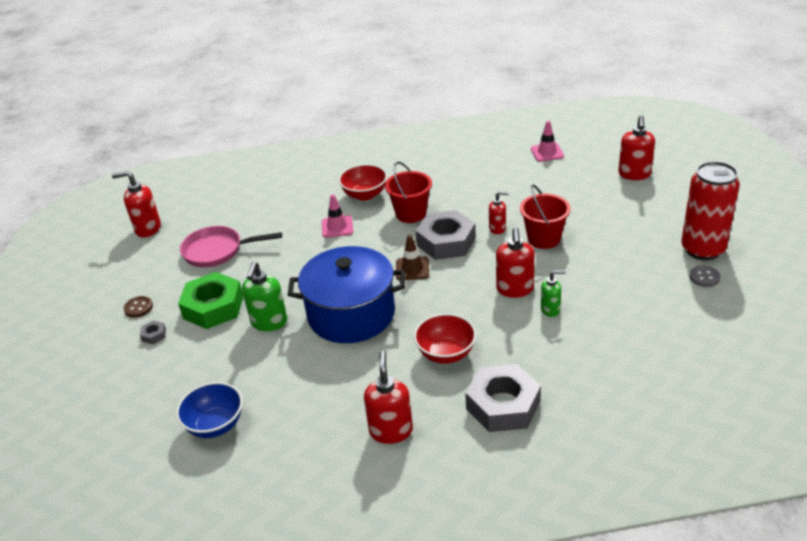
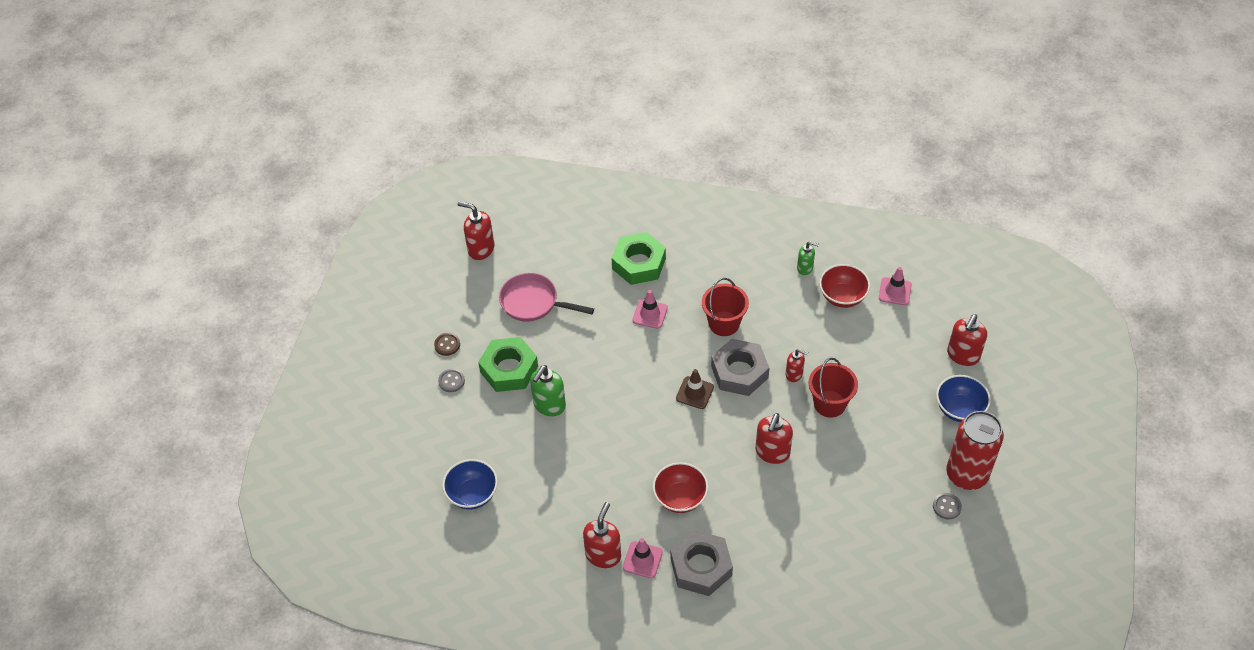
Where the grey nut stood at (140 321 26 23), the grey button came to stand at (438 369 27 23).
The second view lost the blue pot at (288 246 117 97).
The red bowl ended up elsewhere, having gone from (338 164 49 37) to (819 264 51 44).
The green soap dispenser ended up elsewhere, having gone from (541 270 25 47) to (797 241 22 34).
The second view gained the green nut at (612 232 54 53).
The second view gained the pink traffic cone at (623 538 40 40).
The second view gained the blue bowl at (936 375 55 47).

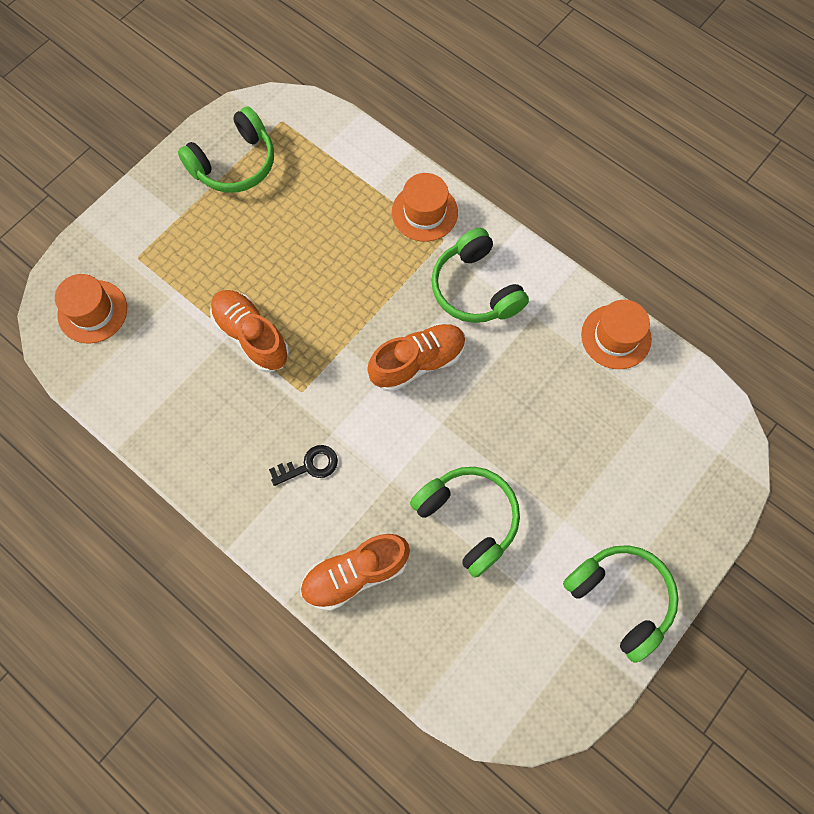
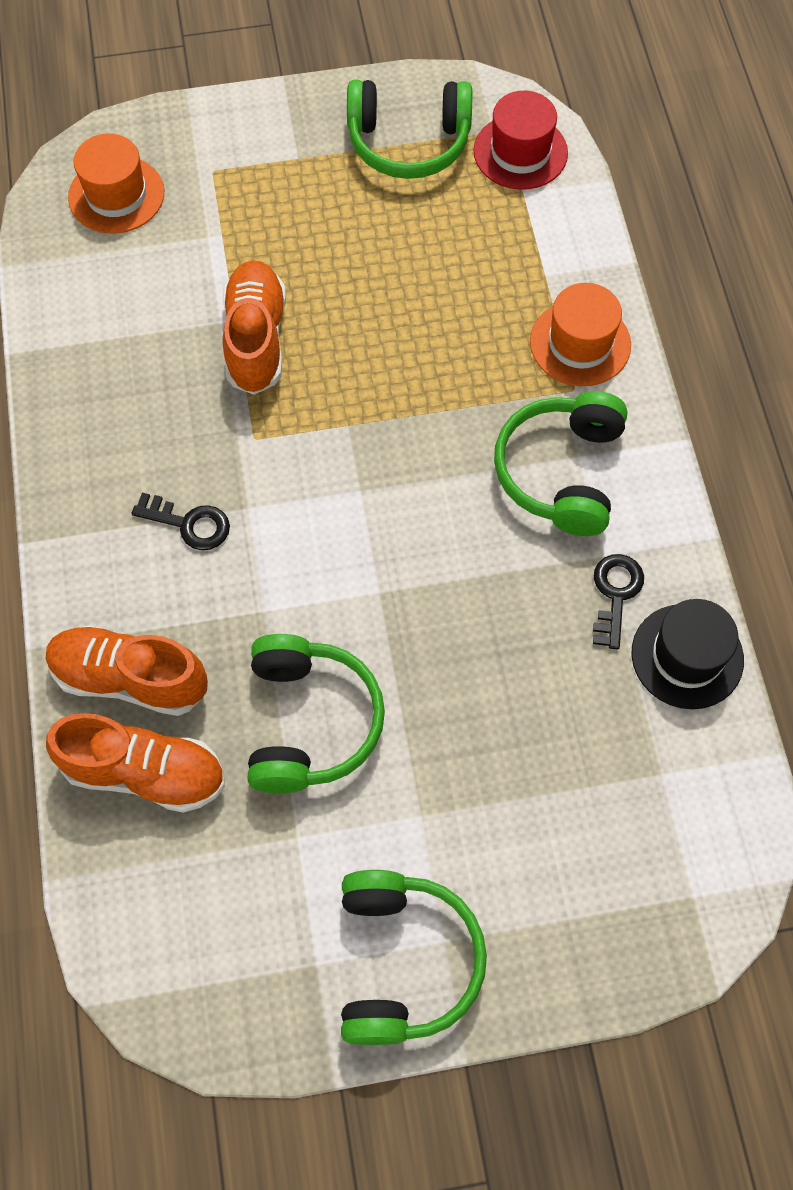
The orange shoe ended up elsewhere, having gone from (367 324 99 68) to (46 713 179 100).
What was the orange hat at (581 300 71 69) turned into the black hat at (631 599 113 110).
The second view gained the red hat at (473 91 95 99).
The second view gained the black key at (593 554 51 96).

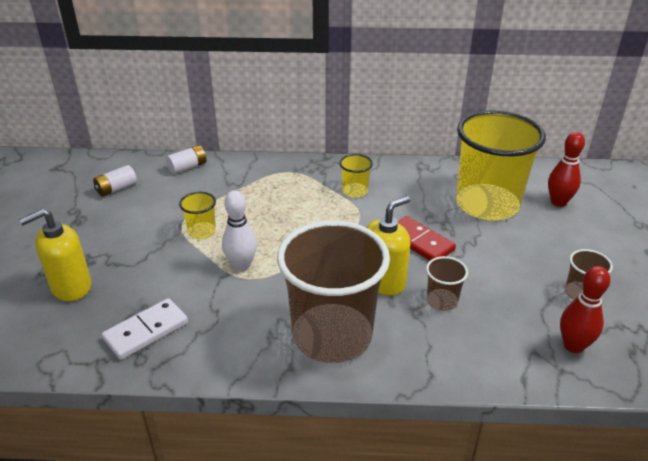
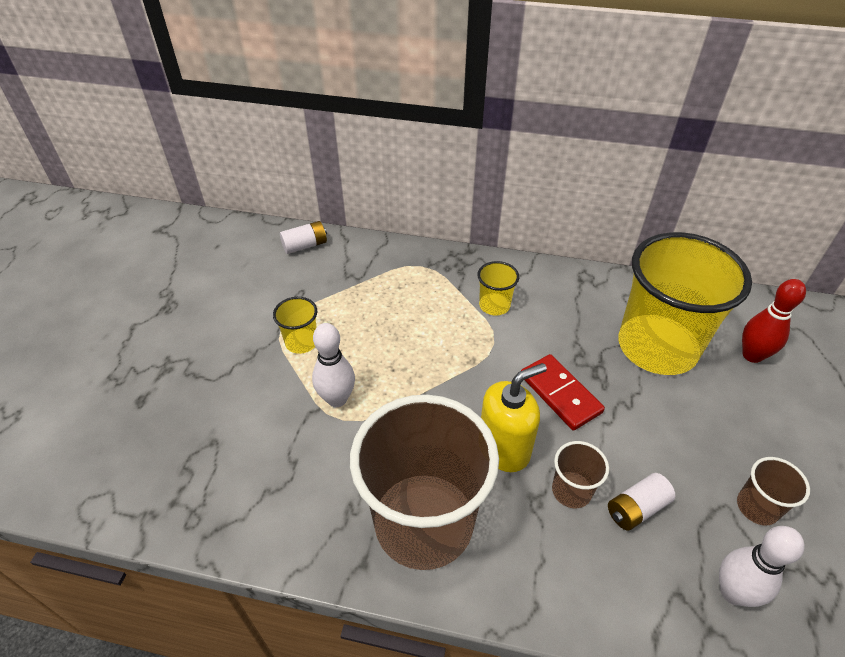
The second view lost the yellow soap dispenser at (19 209 72 92).
The white battery ended up elsewhere, having gone from (93 165 44 32) to (608 473 68 58).
The second view lost the white domino at (102 298 86 62).
What was the red bowling pin at (560 266 51 87) turned into the white bowling pin at (719 526 86 81).

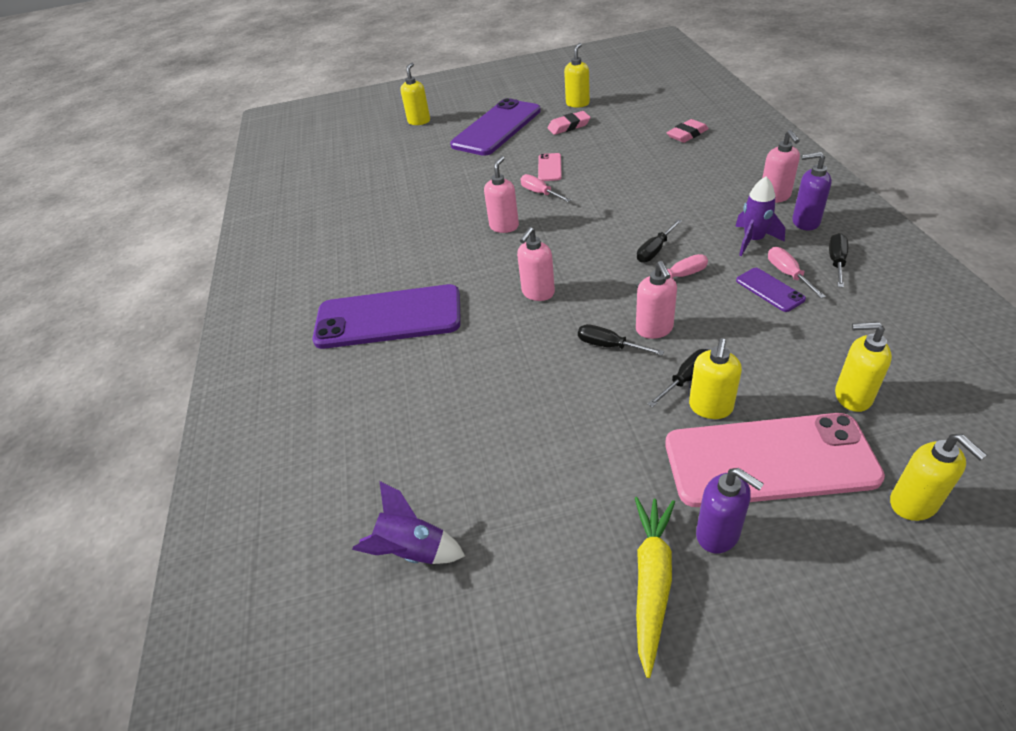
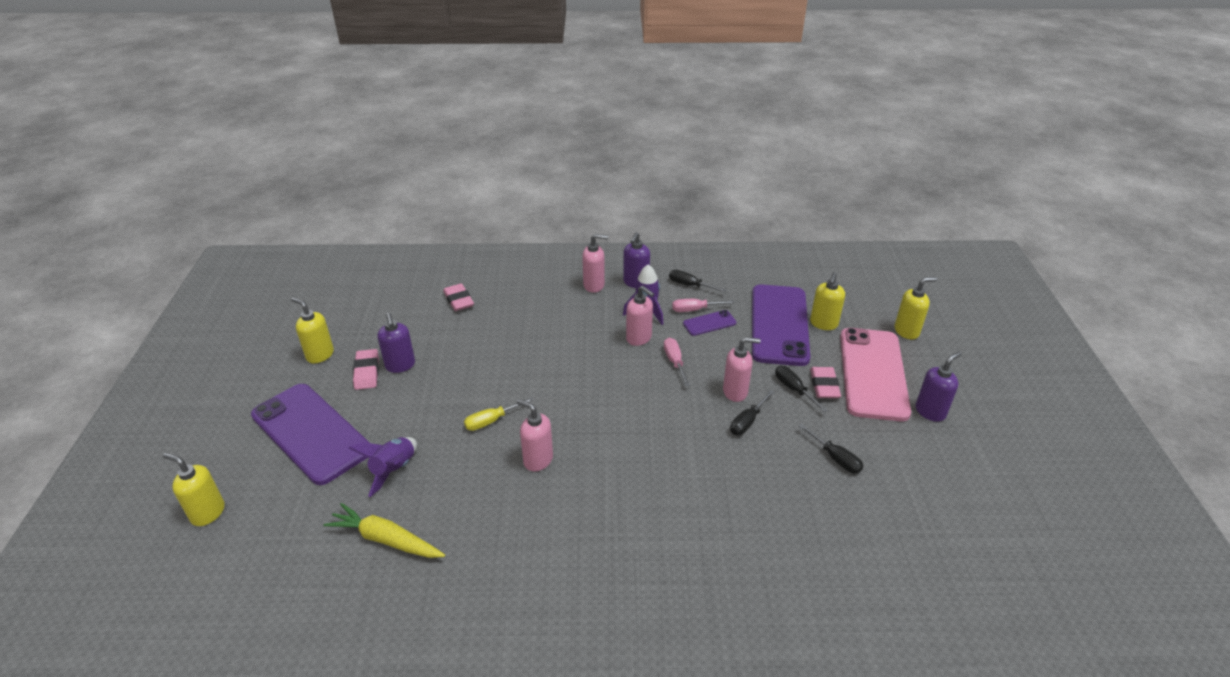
The purple phone ended up elsewhere, having gone from (312 284 149 65) to (752 284 59 82).
The purple rocket ended up elsewhere, having gone from (352 481 113 83) to (349 437 68 60).
The pink soap dispenser ended up elsewhere, having gone from (517 227 38 74) to (626 286 28 60).
What was the pink screwdriver at (520 174 51 28) turned into the yellow screwdriver at (464 397 70 34).
The second view lost the pink phone at (538 153 24 28).
The yellow carrot ended up elsewhere, having gone from (635 497 40 181) to (324 503 121 55).
The black screwdriver ended up elsewhere, having gone from (637 219 45 44) to (798 424 65 49).
Where the yellow soap dispenser stood at (689 338 53 81), the pink eraser came to stand at (810 367 31 31).
The second view gained the purple soap dispenser at (377 313 38 60).

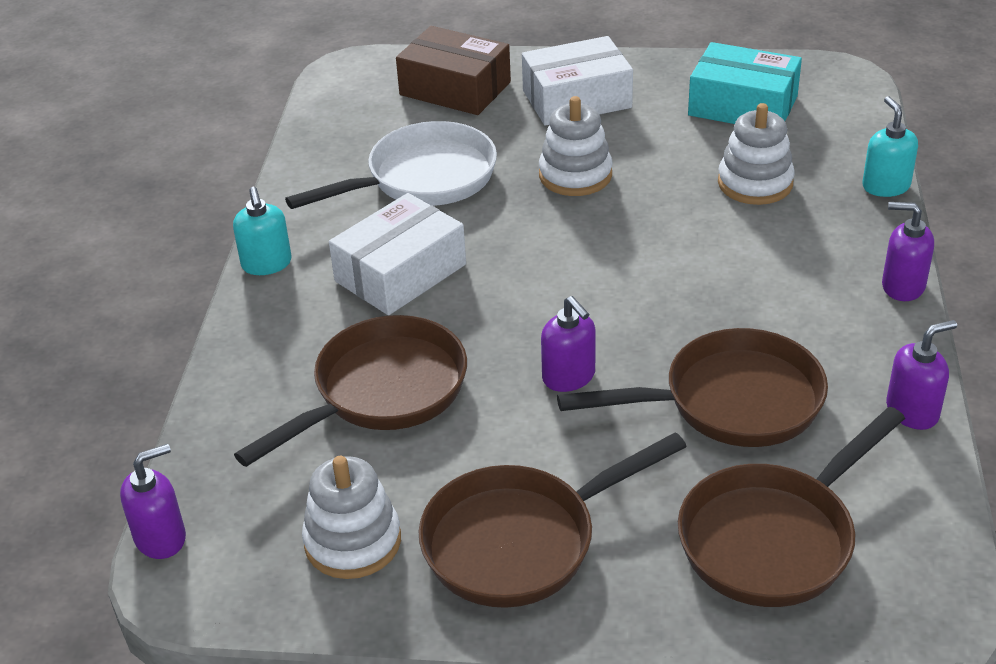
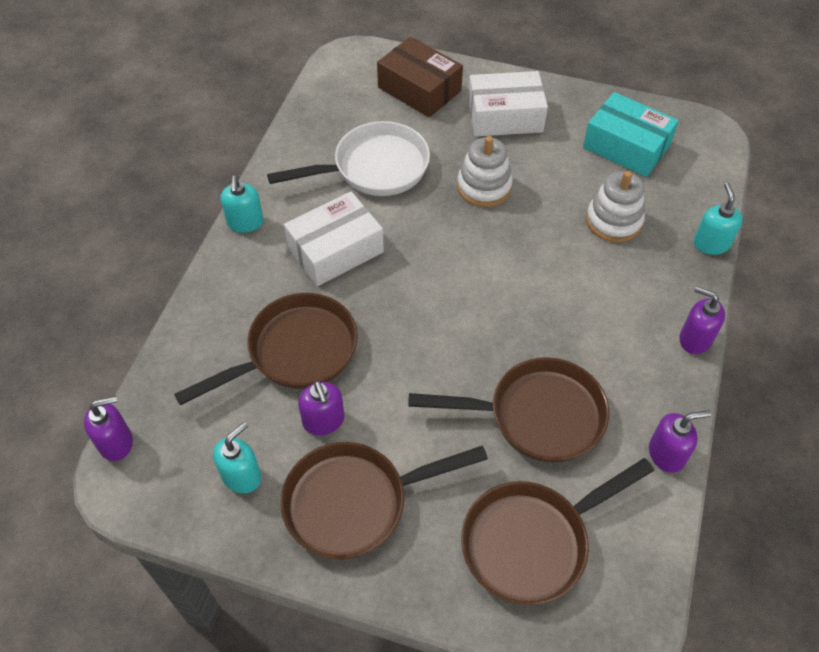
Where the white stacking toy stood at (302 456 99 123), the turquoise soap dispenser came to stand at (213 422 48 71).
The purple soap dispenser ended up elsewhere, having gone from (541 296 55 96) to (298 381 46 54).

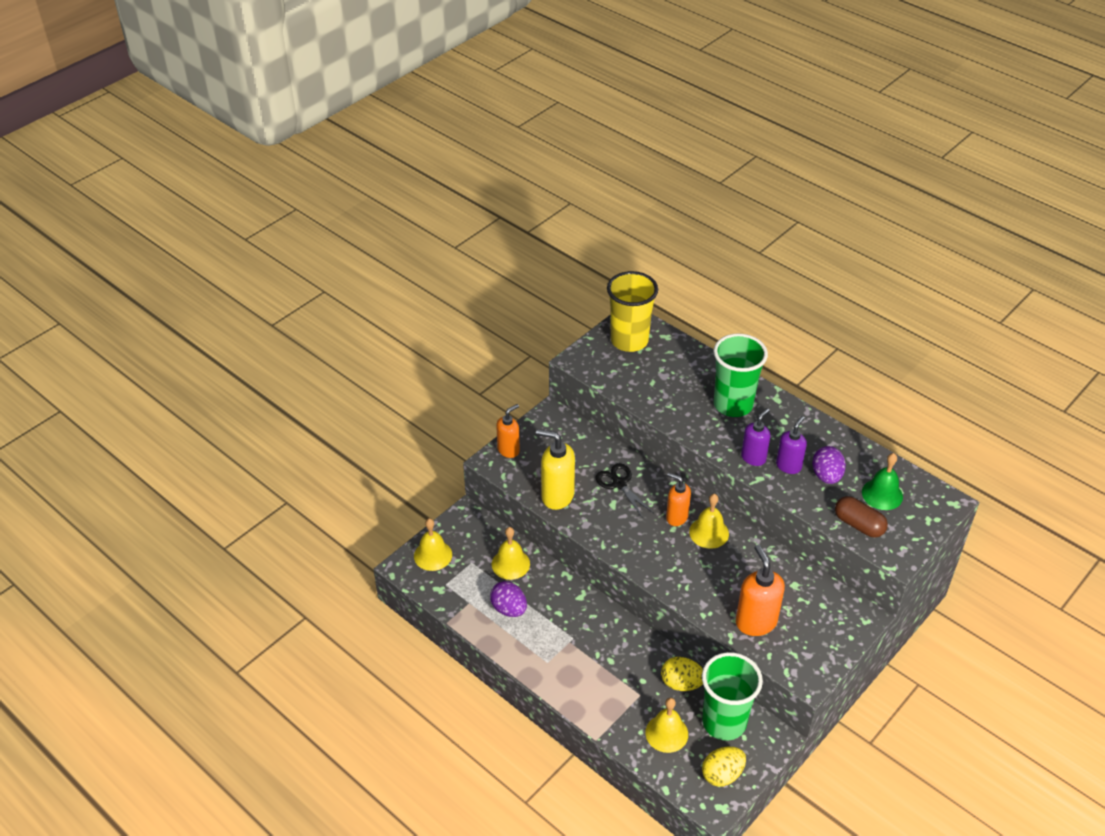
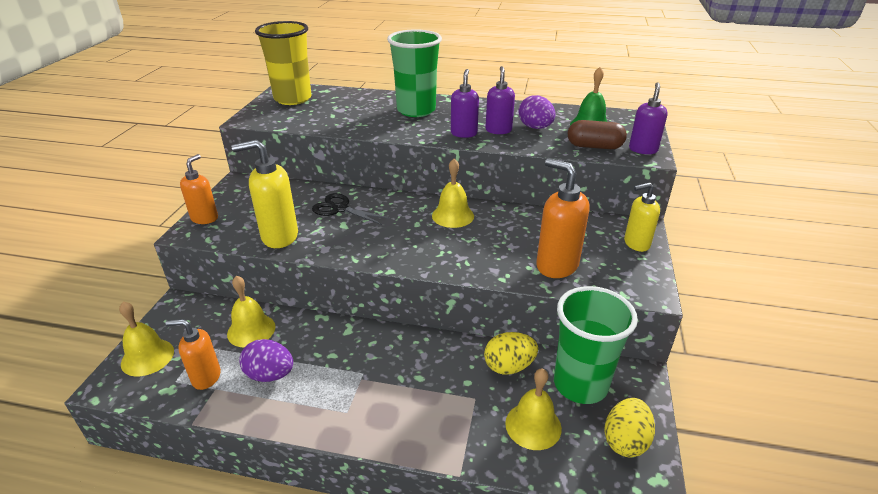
The orange soap dispenser ended up elsewhere, having gone from (666 472 25 54) to (166 319 55 71).
The second view gained the yellow soap dispenser at (624 182 36 70).
The second view gained the purple soap dispenser at (629 82 39 72).

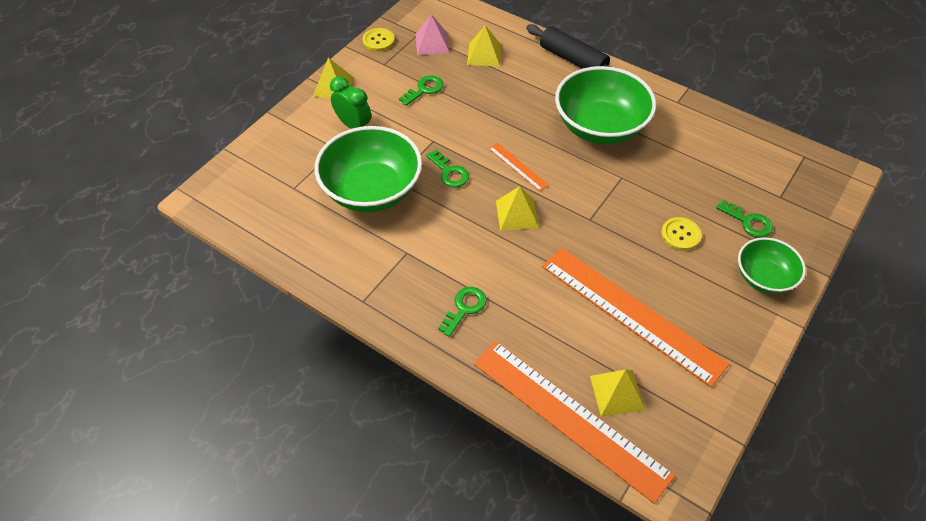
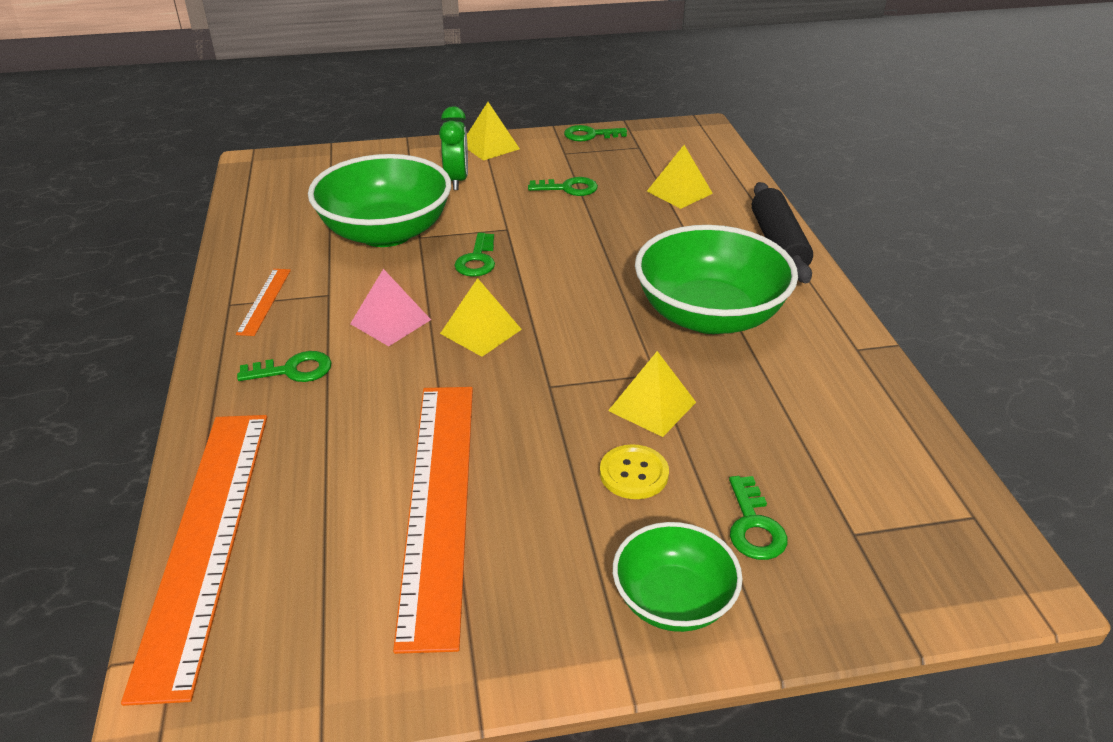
Where the yellow button stood at (363 28 32 24), the green key came to stand at (564 125 63 16).
The pink pyramid ended up elsewhere, having gone from (415 14 35 41) to (350 269 81 77).
The orange ruler ended up elsewhere, having gone from (489 143 60 48) to (236 269 55 67).
The yellow pyramid ended up elsewhere, having gone from (590 369 55 48) to (608 351 88 86).

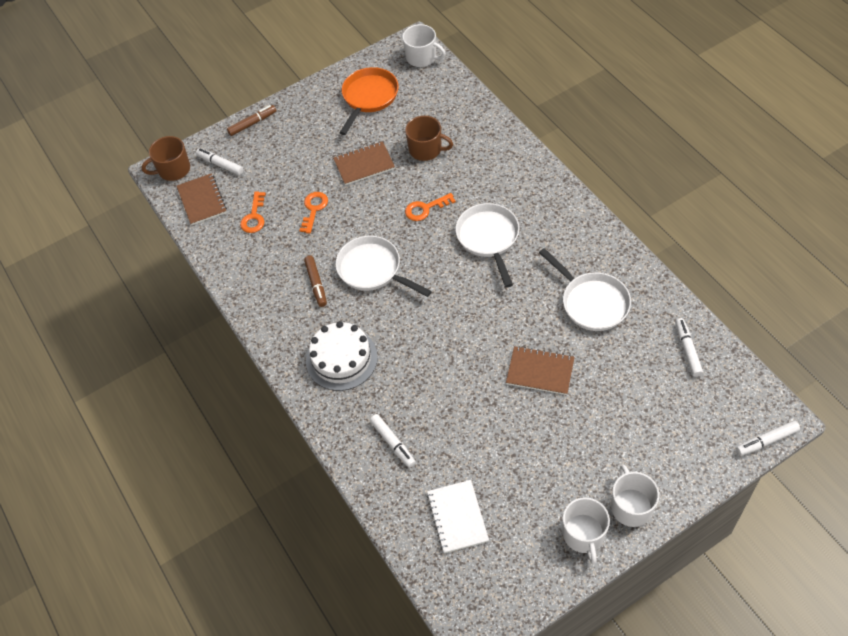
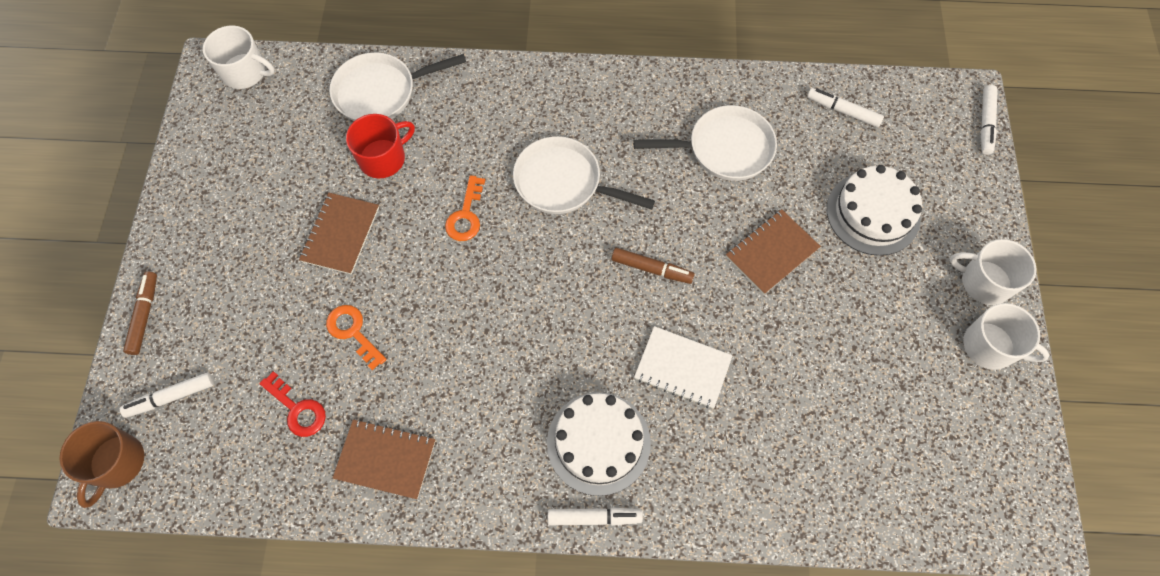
The brown notebook ended up elsewhere, having gone from (177 173 50 52) to (333 419 102 80).
What was the orange key at (240 191 26 42) turned into the red key at (259 371 67 66).
The brown marker ended up elsewhere, having gone from (304 256 23 51) to (611 248 84 36).
The white pan ended up elsewhere, having gone from (335 236 97 61) to (330 52 136 69).
The second view lost the orange pan at (339 67 60 68).
The white marker ended up elsewhere, having gone from (370 414 46 54) to (548 507 95 19).
The white mug at (402 24 44 43) ended up facing another way, 45 degrees clockwise from before.
What was the brown mug at (405 116 48 45) turned into the red mug at (346 114 69 64).
The white notebook ended up elsewhere, having gone from (427 480 62 73) to (634 326 99 83).
The second view gained the white cake at (827 165 95 91).

